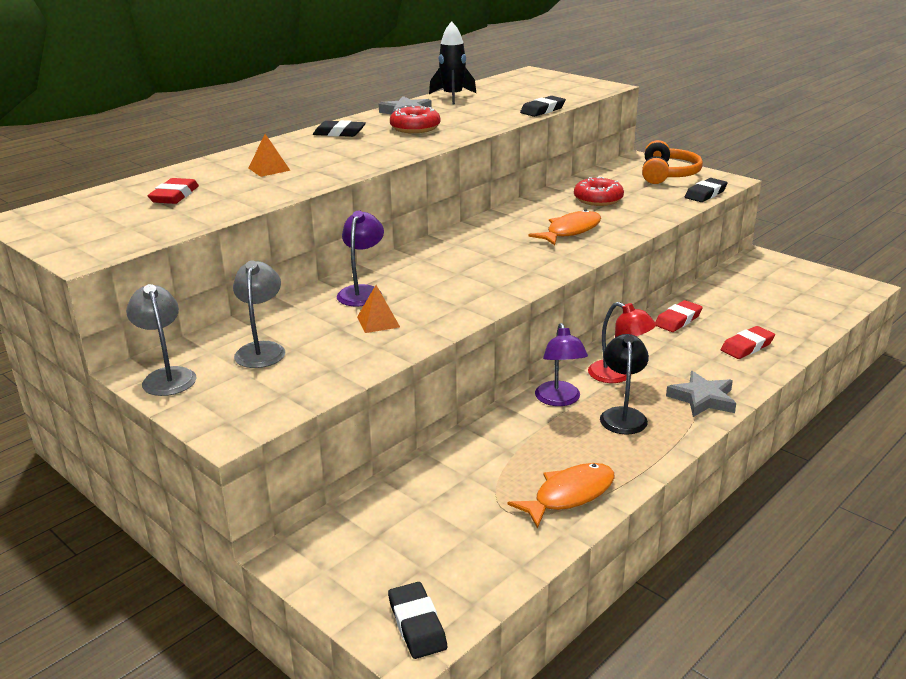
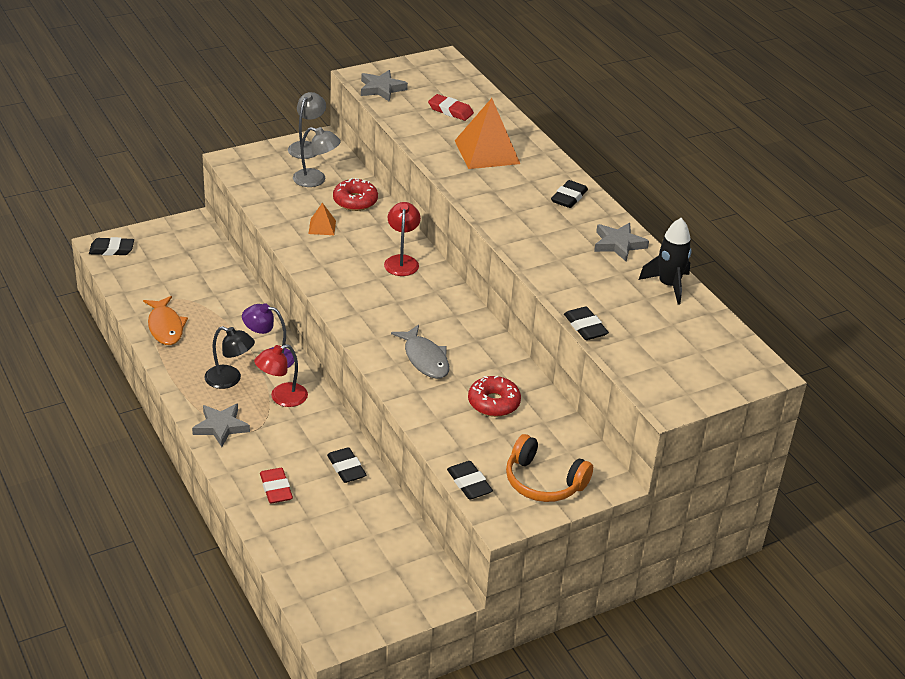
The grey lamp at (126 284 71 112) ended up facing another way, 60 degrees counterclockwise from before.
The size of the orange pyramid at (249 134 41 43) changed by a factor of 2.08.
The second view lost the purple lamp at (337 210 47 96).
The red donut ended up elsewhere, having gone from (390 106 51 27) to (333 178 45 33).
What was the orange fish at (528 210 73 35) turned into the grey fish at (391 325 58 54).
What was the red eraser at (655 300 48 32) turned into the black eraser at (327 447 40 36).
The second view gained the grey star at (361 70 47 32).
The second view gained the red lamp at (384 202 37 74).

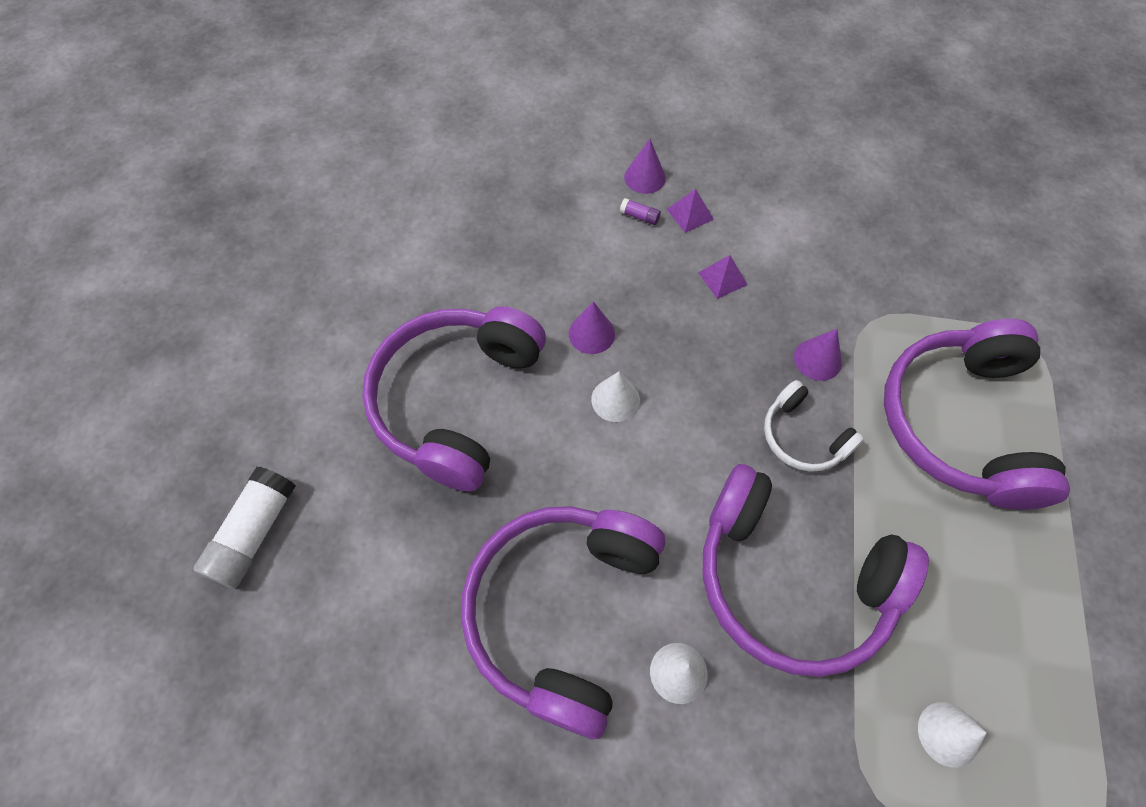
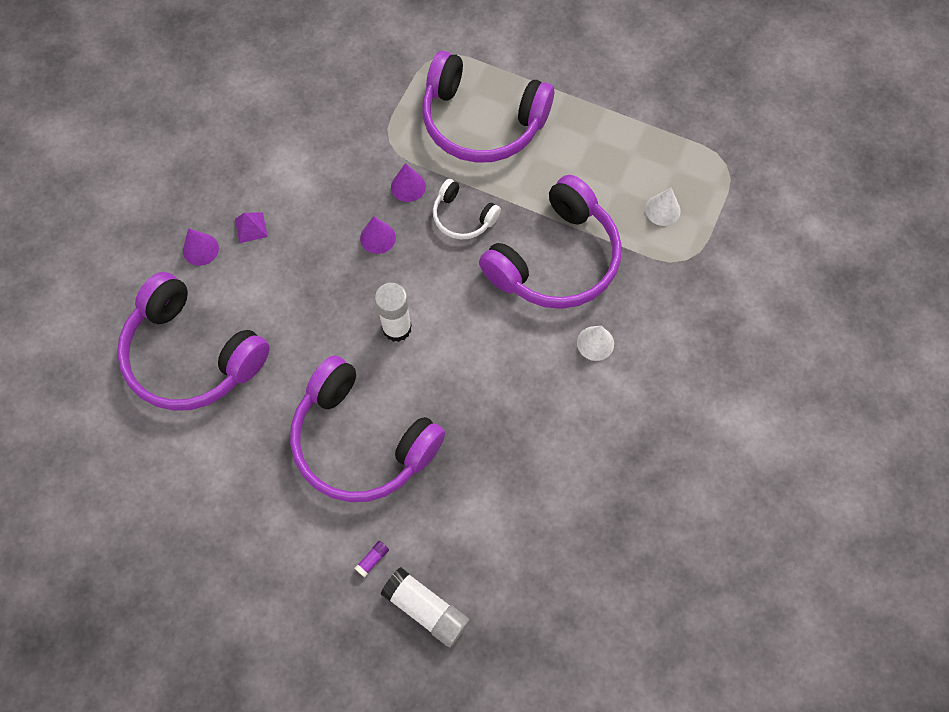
The purple headphones ended up elsewhere, having gone from (461 506 204 233) to (117 272 153 139).
The purple cone ended up elsewhere, having gone from (569 301 46 53) to (360 216 36 38).
Where the white cone stood at (591 371 49 51), the white glue stick came to stand at (375 283 37 59).
The purple glue stick ended up elsewhere, having gone from (620 198 41 27) to (355 541 34 37).
The second view lost the purple pyramid at (698 255 49 44).
The white headphones at (764 380 100 92) ended up facing another way, 60 degrees clockwise from before.

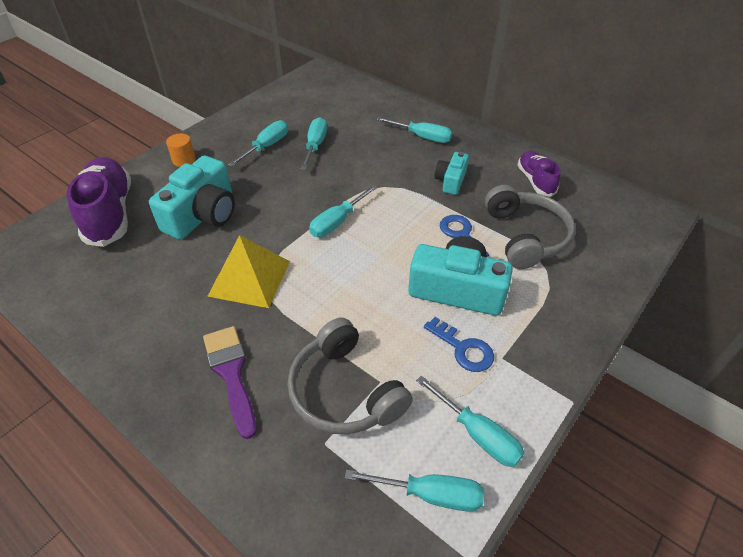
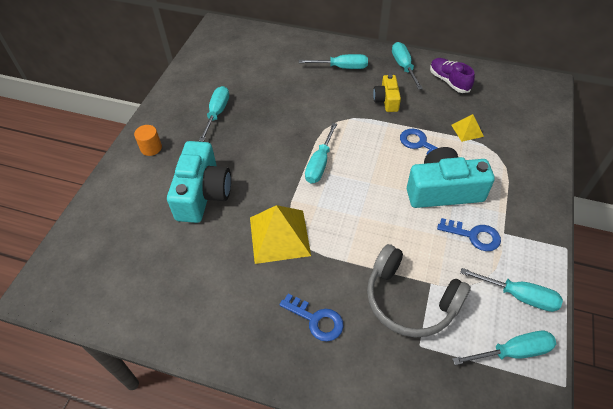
The second view lost the purple shoe at (67 157 64 90).
Where the purple brush stood at (203 326 54 113), the blue key came to stand at (279 294 65 47).
The turquoise screwdriver ended up elsewhere, having gone from (300 117 27 53) to (392 42 31 48).
What was the turquoise camera at (435 152 34 43) turned into the yellow camera at (373 74 28 38).
Where the grey headphones stood at (485 185 90 84), the yellow pyramid came to stand at (451 114 33 28).

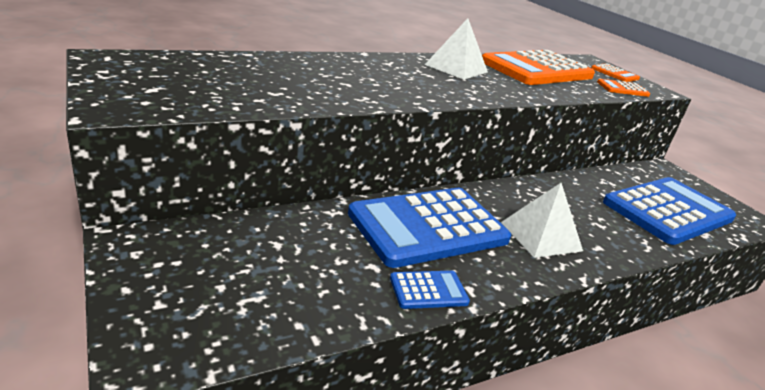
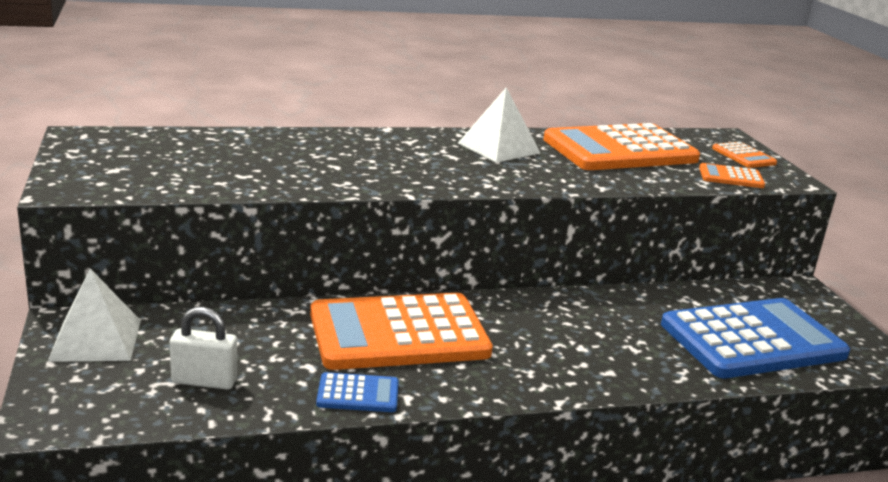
What was the blue calculator at (348 188 163 80) turned into the orange calculator at (310 293 183 77).
The white pyramid ended up elsewhere, having gone from (501 183 82 75) to (48 268 93 94).
The second view gained the white padlock at (170 307 67 83).

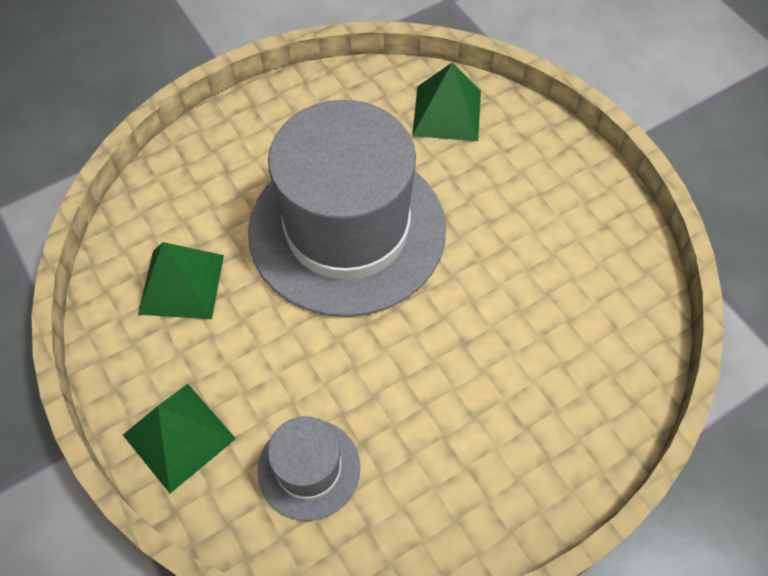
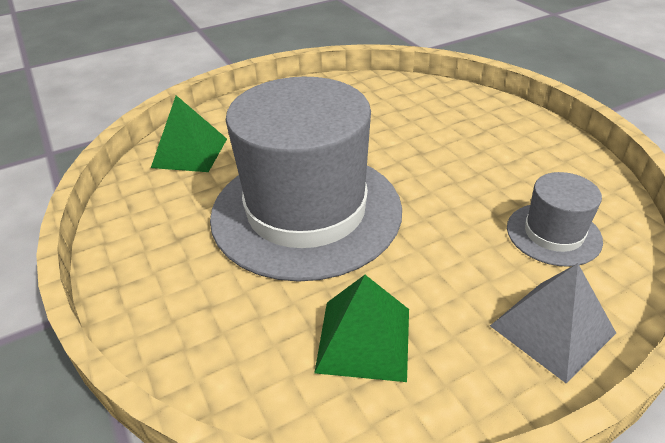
What was the green pyramid at (123 384 113 109) turned into the grey pyramid at (490 263 126 121).

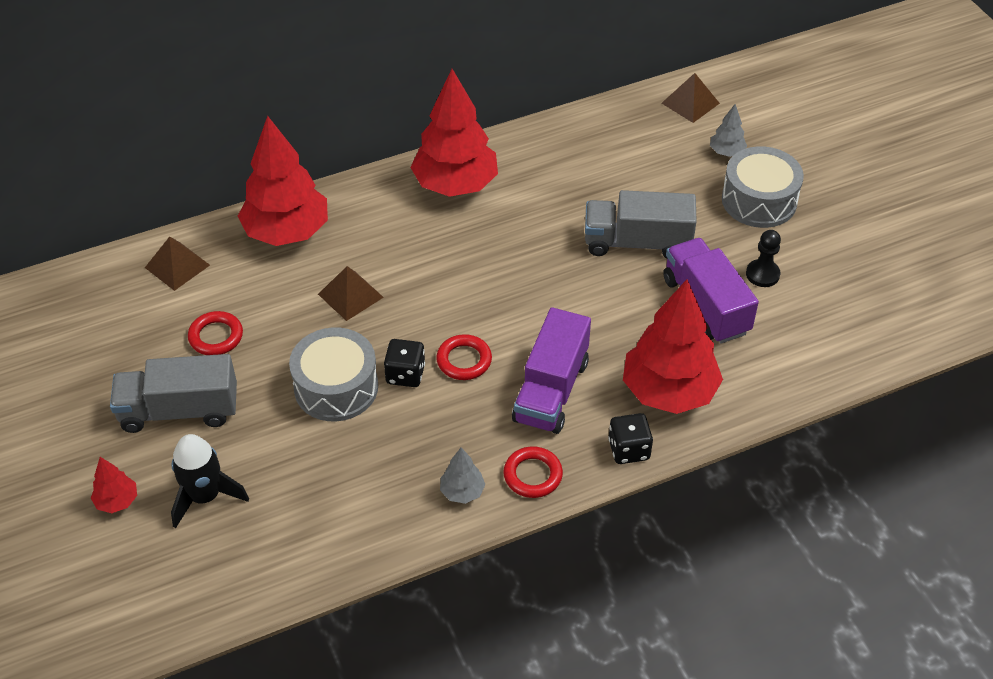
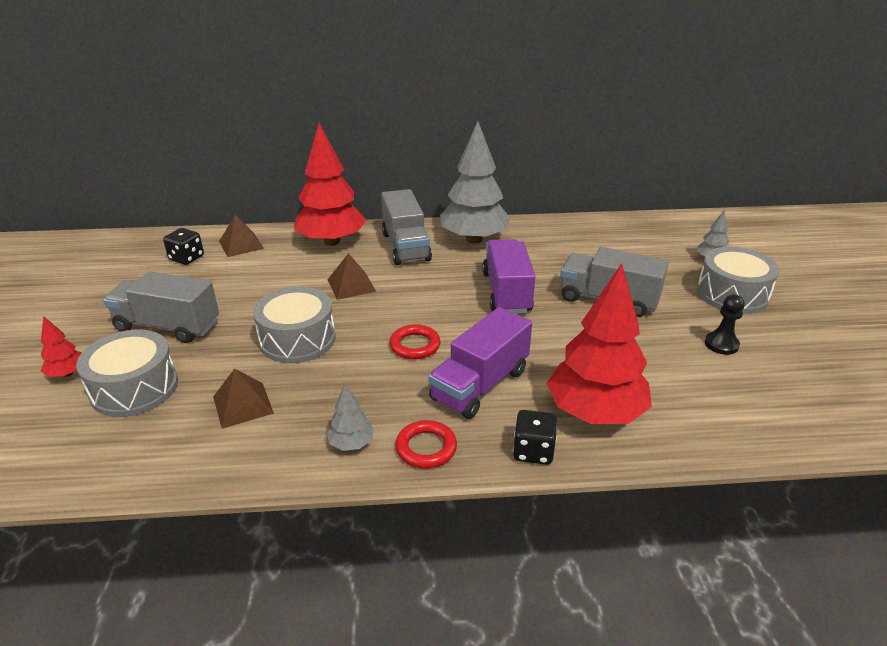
Where the black rocket stood at (171 434 78 94), the grey drum came to stand at (76 330 102 87).
The second view lost the red ring at (188 311 55 44).
The black dice ended up elsewhere, having gone from (384 339 41 48) to (163 228 41 37).
What was the red tree at (410 69 88 128) turned into the grey tree at (440 121 71 123).
The brown pyramid ended up elsewhere, having gone from (662 73 58 50) to (213 369 61 60).
The purple truck ended up elsewhere, having gone from (663 238 96 106) to (482 239 53 75).
The second view gained the grey truck at (381 189 51 76).

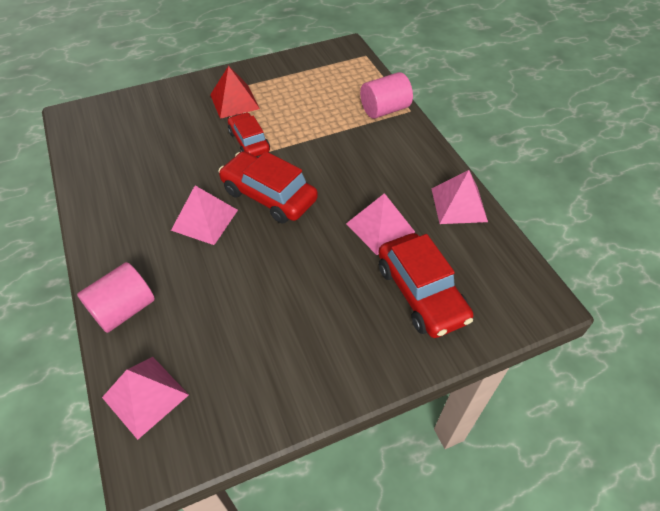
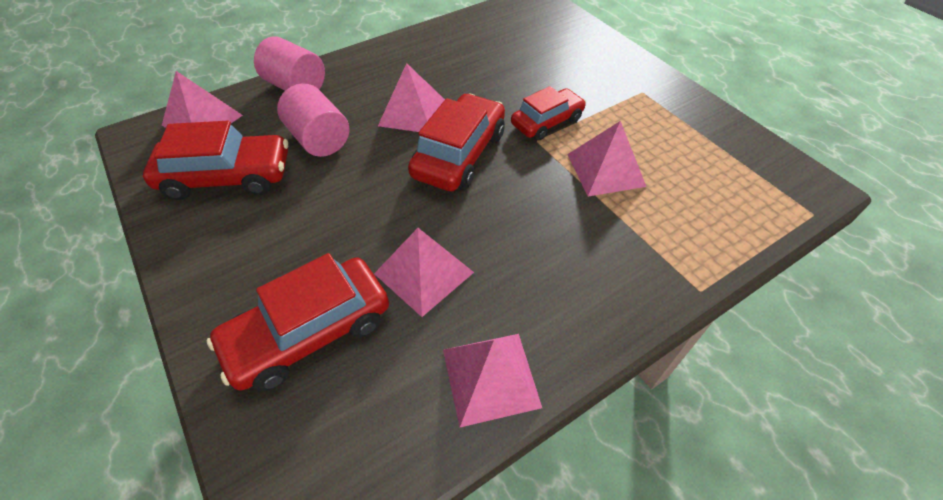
The second view lost the red pyramid at (210 66 50 53).
The pink cylinder ended up elsewhere, having gone from (360 72 53 47) to (277 84 72 73).
The second view gained the red car at (143 121 145 79).
The second view gained the pink pyramid at (567 121 79 75).

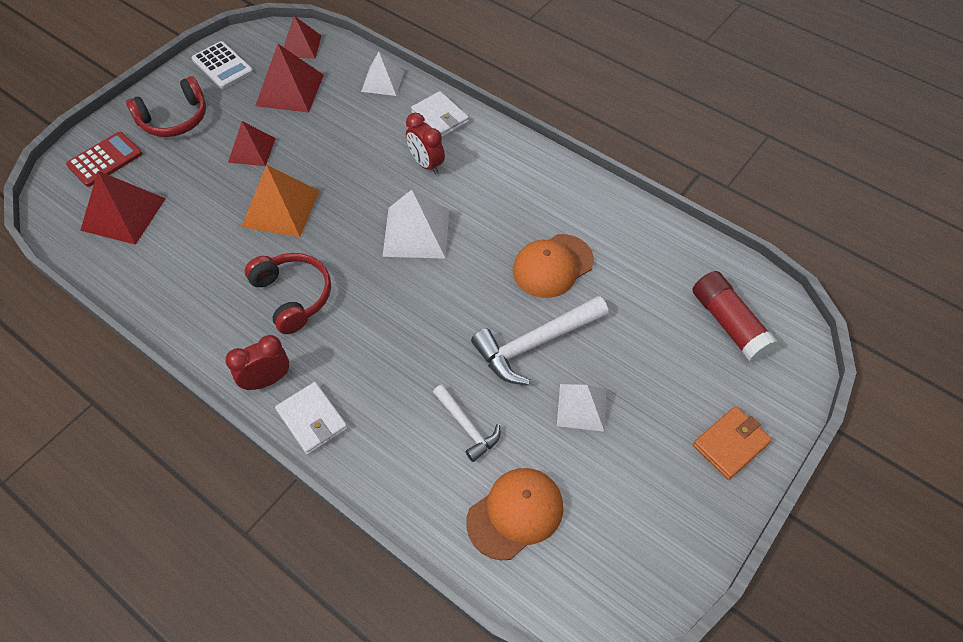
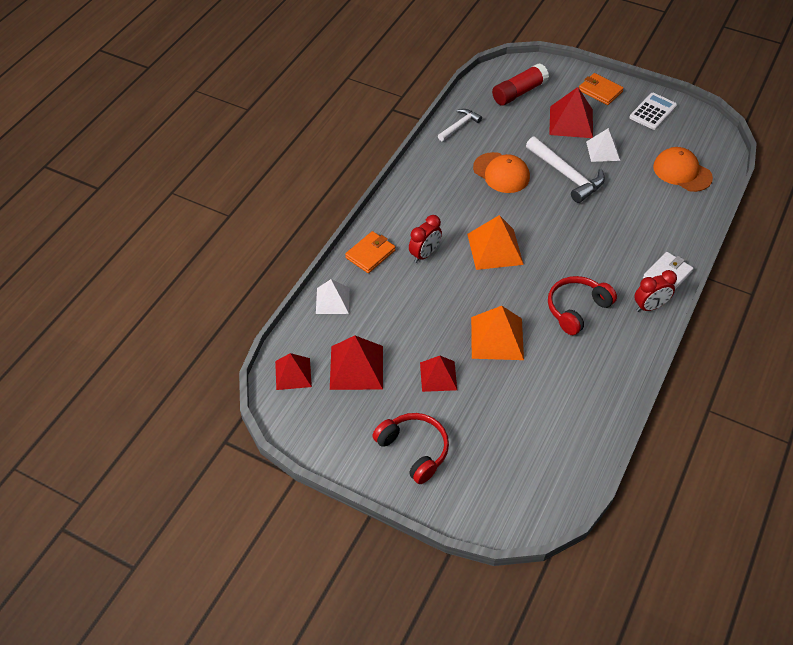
The second view lost the red calculator at (66 132 76 55).
The red pyramid ended up elsewhere, having gone from (80 171 86 74) to (549 87 44 51).
The white calculator ended up elsewhere, having gone from (192 41 61 48) to (630 93 47 37).
The red clock at (225 335 64 55) ended up facing another way, 75 degrees counterclockwise from before.
What was the white pyramid at (382 190 67 69) turned into the orange pyramid at (467 215 57 55).
What was the white wallet at (411 91 58 47) turned into the orange wallet at (345 231 50 42).
The white hammer ended up elsewhere, having gone from (433 384 67 78) to (438 109 44 32).

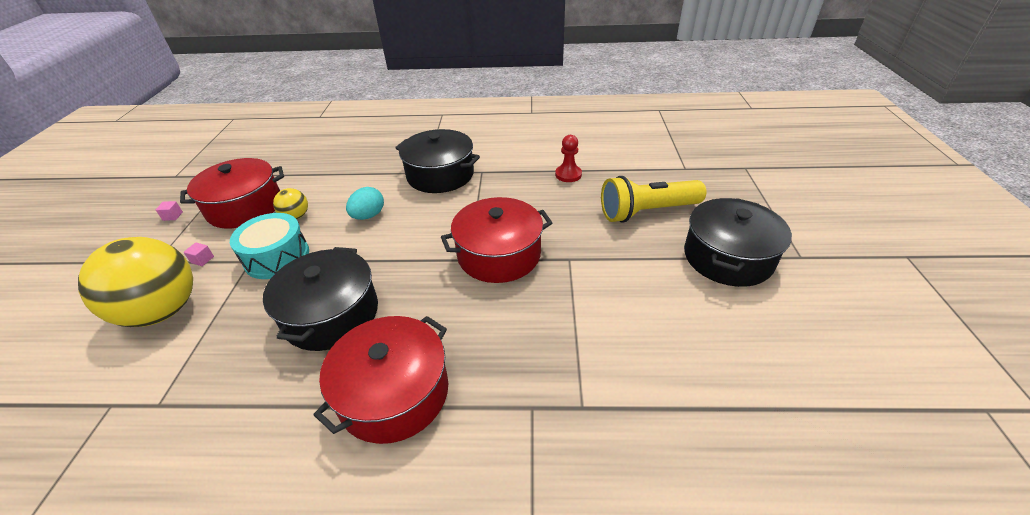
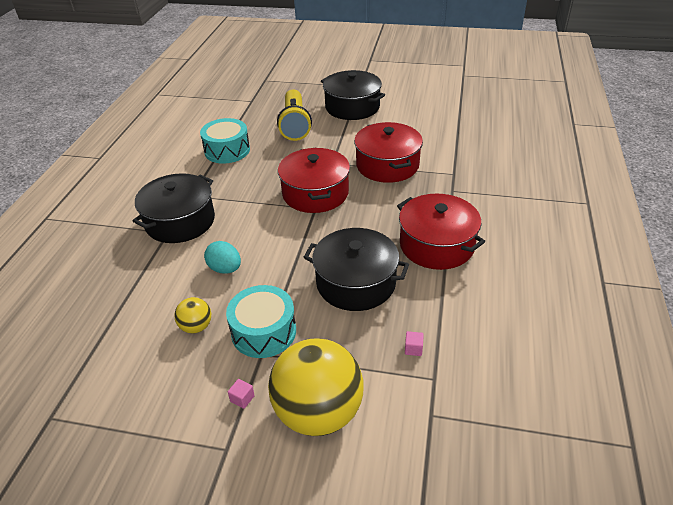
The pink cube ended up elsewhere, having gone from (156 201 27 20) to (405 331 19 25).
The red pot ended up elsewhere, having gone from (180 158 104 70) to (354 122 69 61).
Where the red pawn stood at (555 135 27 47), the turquoise drum came to stand at (200 118 50 46).

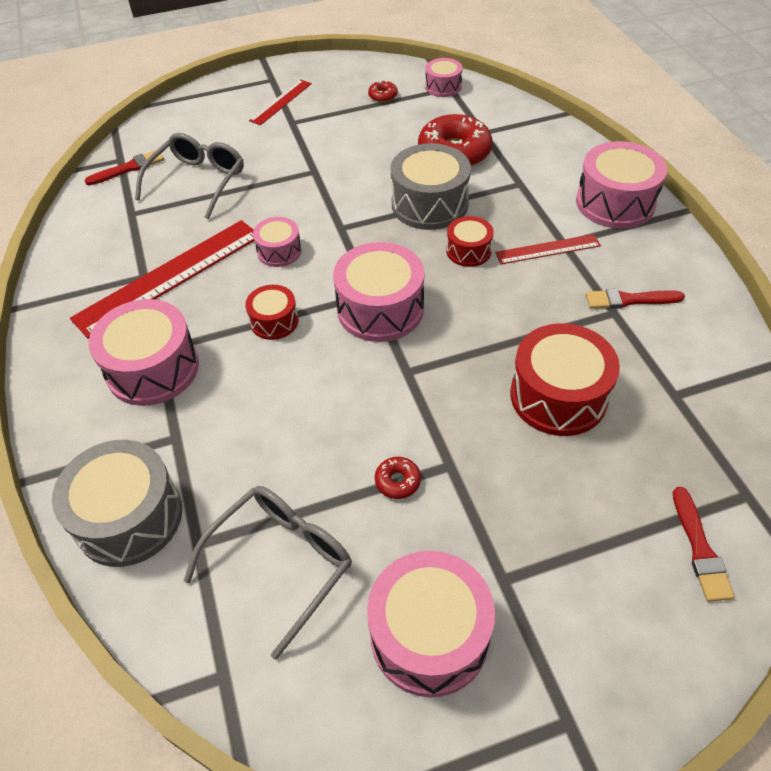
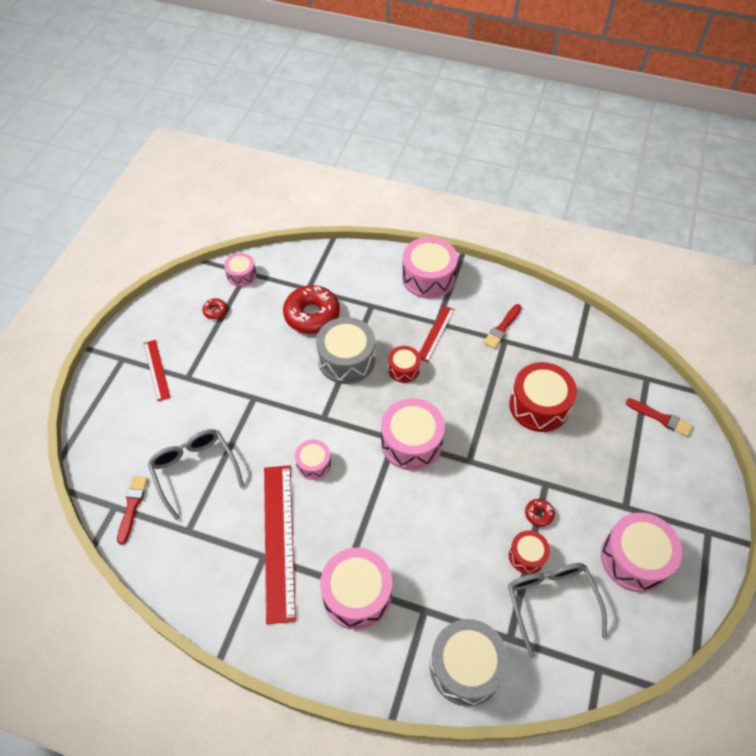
The red drum ended up elsewhere, having gone from (245 285 53 55) to (509 531 41 43).

